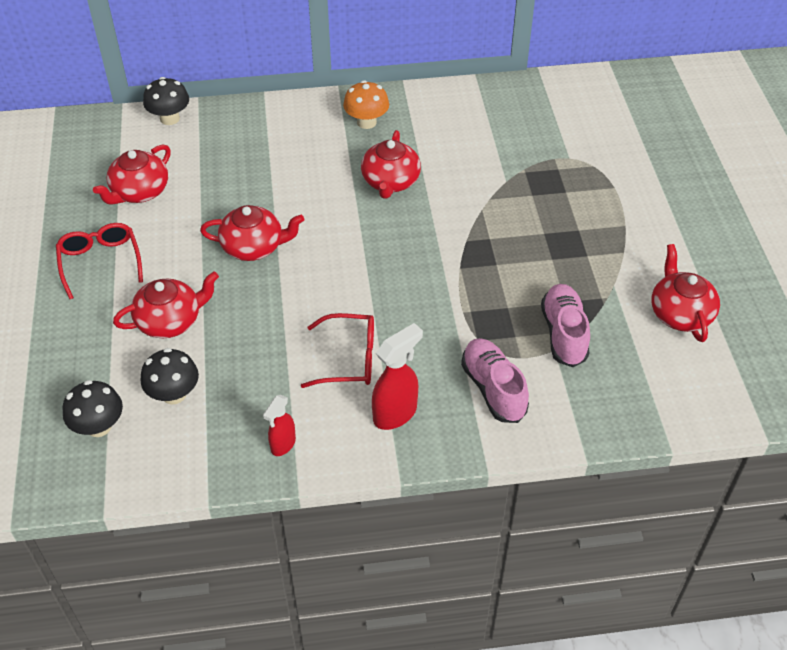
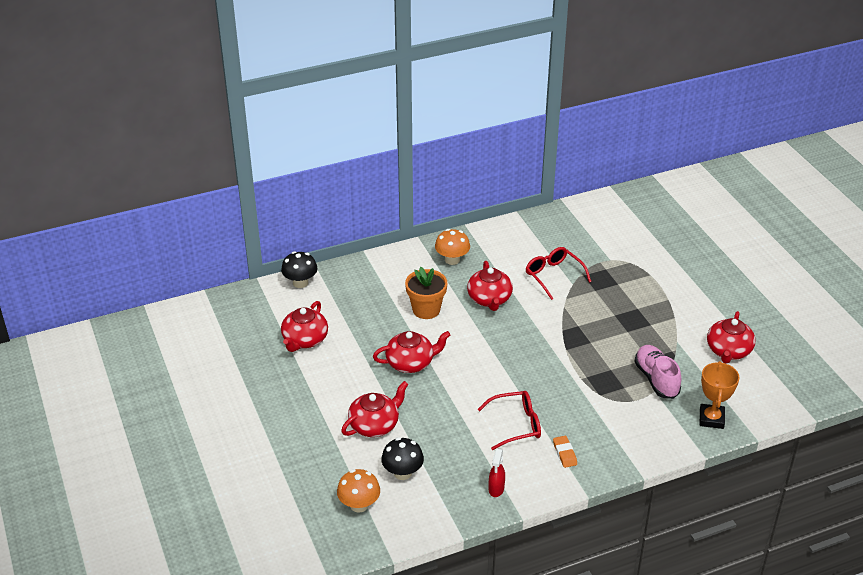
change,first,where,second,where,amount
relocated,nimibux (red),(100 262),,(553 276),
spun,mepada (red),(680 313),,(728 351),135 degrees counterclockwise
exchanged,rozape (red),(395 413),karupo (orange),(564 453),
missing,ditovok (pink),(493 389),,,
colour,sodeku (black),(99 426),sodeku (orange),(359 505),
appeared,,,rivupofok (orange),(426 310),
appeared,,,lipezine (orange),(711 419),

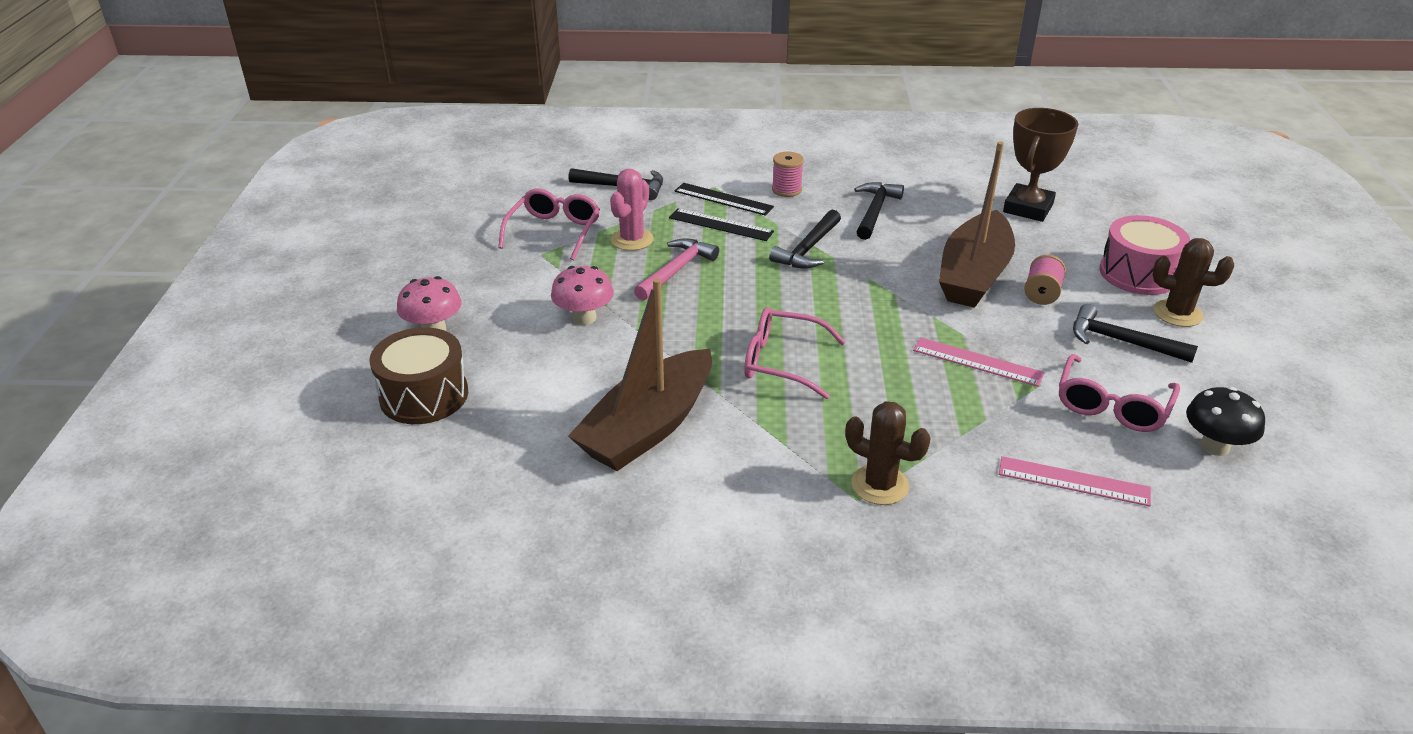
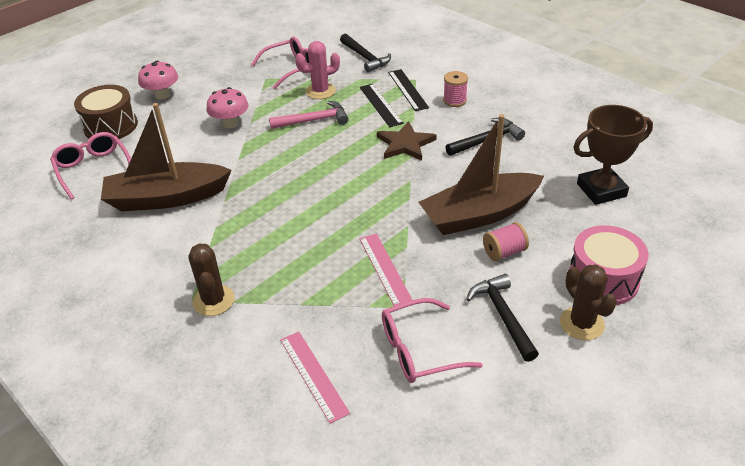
change,first,where,second,where,amount
exchanged,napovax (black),(808 249),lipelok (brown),(405 144),
relocated,nimibux (pink),(781 362),,(93 169),
missing,sodeku (black),(1214 446),,,

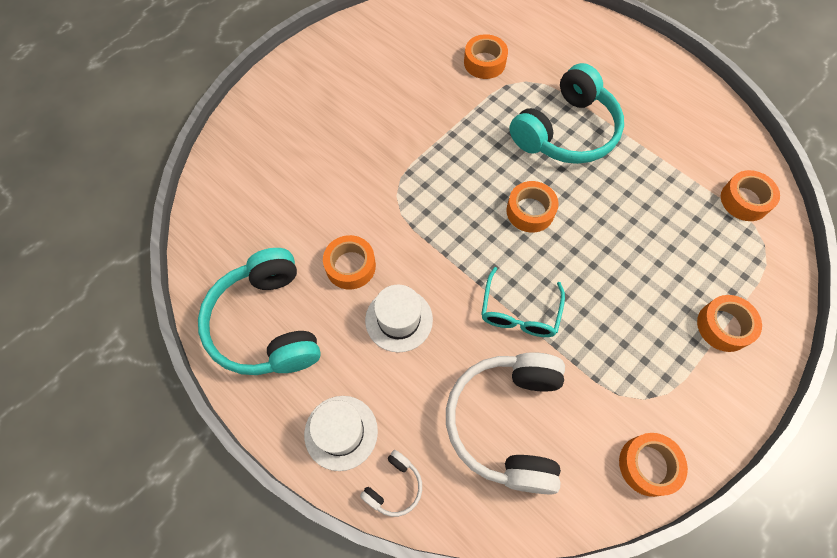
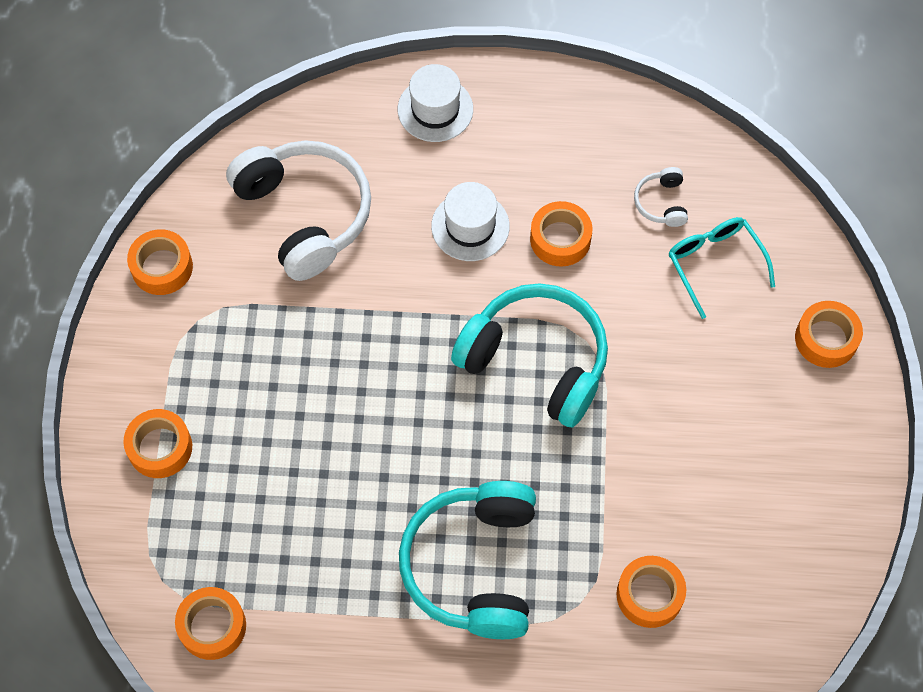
change,first,where,second,where,amount
relocated,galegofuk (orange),(530 211),,(826 339),
relocated,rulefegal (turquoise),(266 324),,(536 360),
relocated,nimibux (turquoise),(519 312),,(714 263),
relocated,rulefegal (white),(394 486),,(661 203),

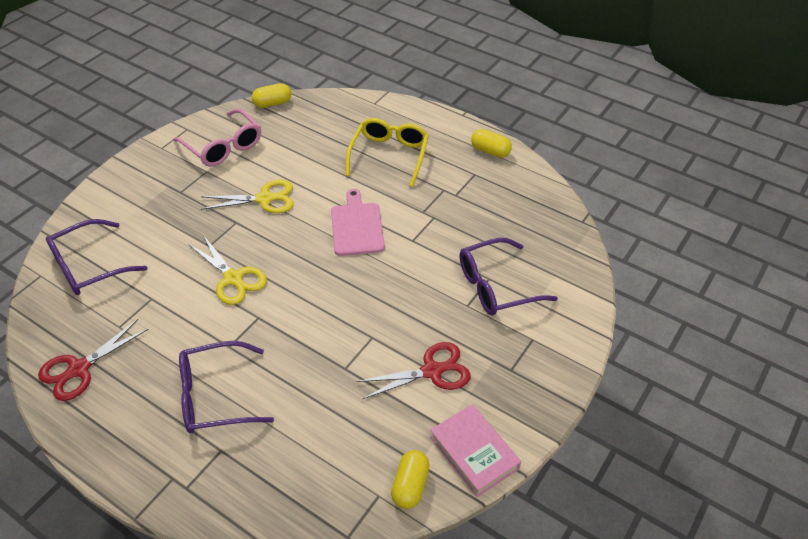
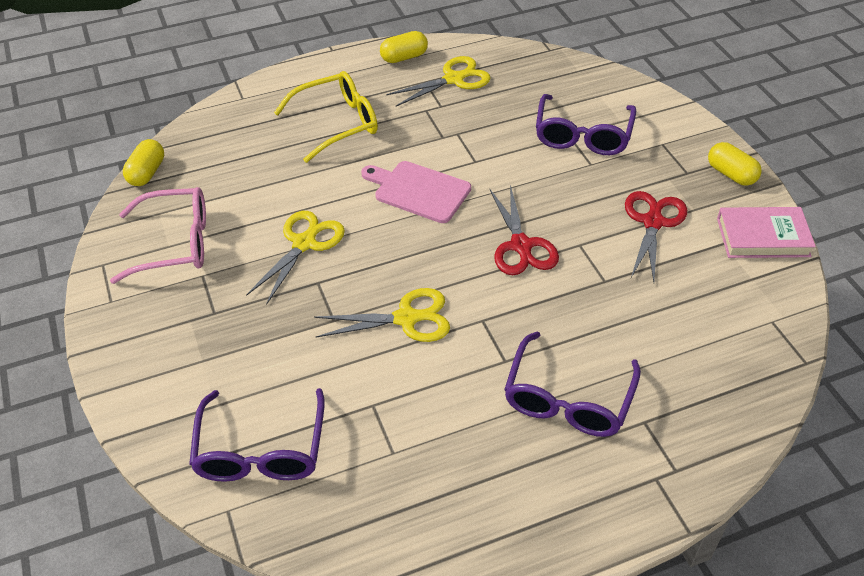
change,first,where,second,where,amount
spun,nimibux (yellow),(389 155),,(337 123),105 degrees clockwise
relocated,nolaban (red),(79 369),,(521 245),
relocated,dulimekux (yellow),(410 485),,(731 174),
appeared,,,nolaban (yellow),(453 79),

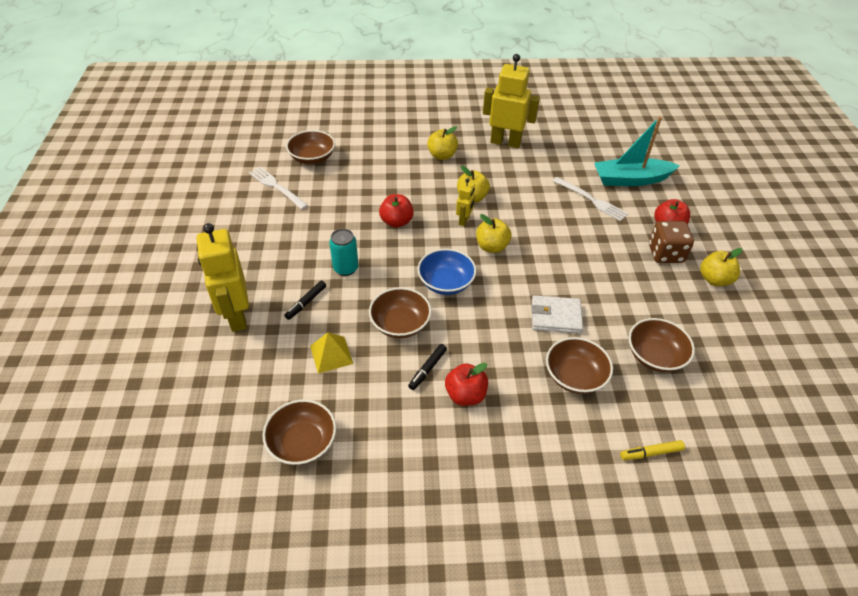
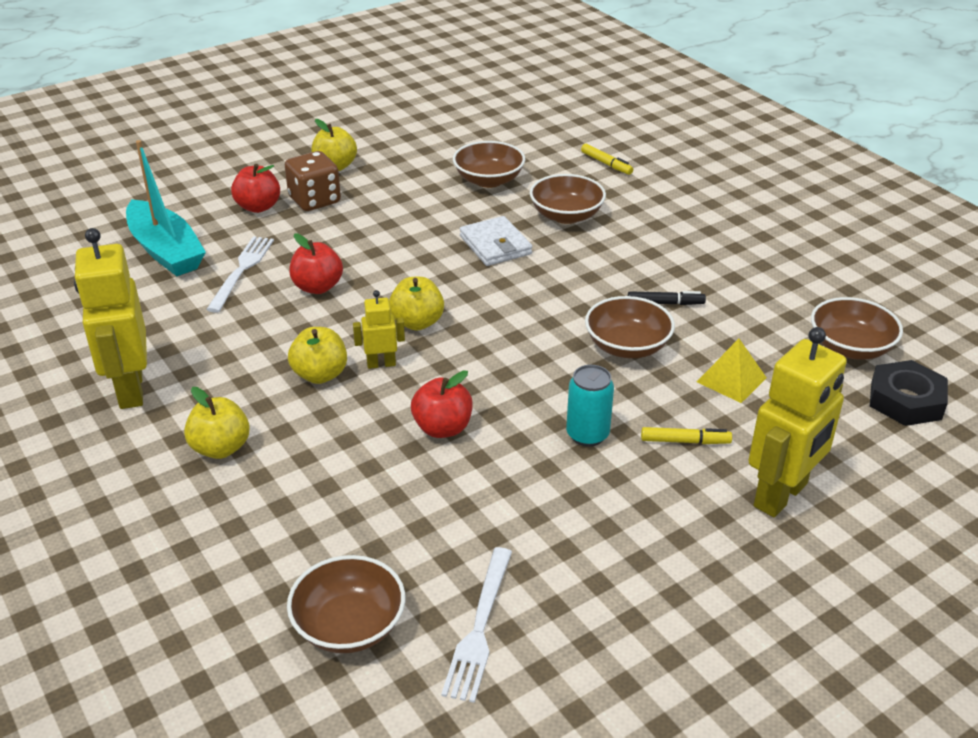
change,first,where,second,where,amount
missing,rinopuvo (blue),(446 283),,,
colour,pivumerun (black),(306 302),pivumerun (yellow),(685 441),
relocated,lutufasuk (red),(465 395),,(317 287),
appeared,,,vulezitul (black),(905 400),

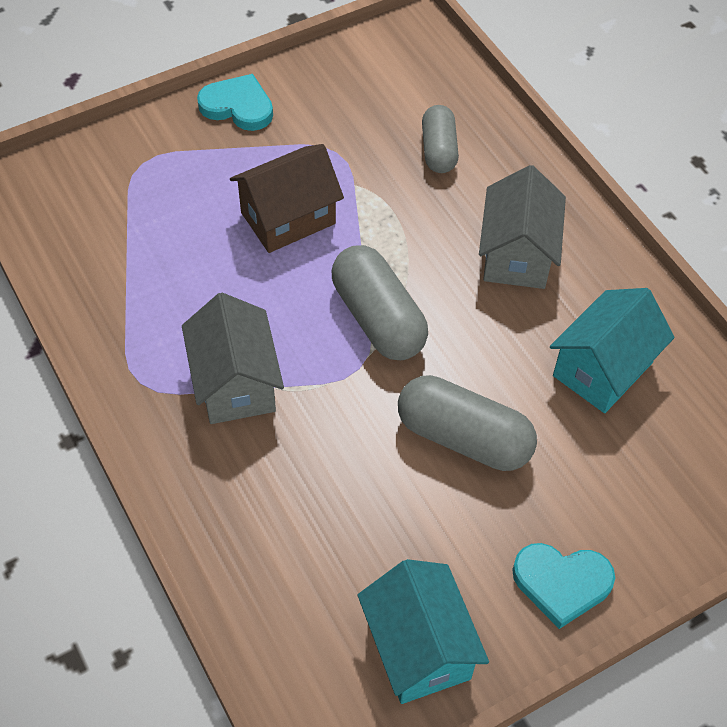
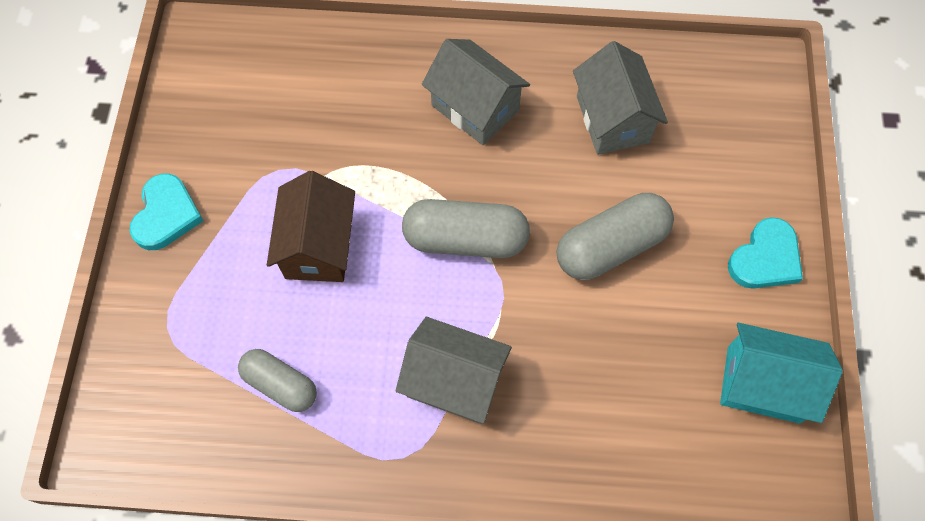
change,first,where,second,where,amount
spun,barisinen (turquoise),(238 106),,(166 215),135 degrees clockwise
relocated,dulimekux (grey),(438 150),,(280 384),
colour,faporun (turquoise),(602 369),faporun (grey),(612 119),

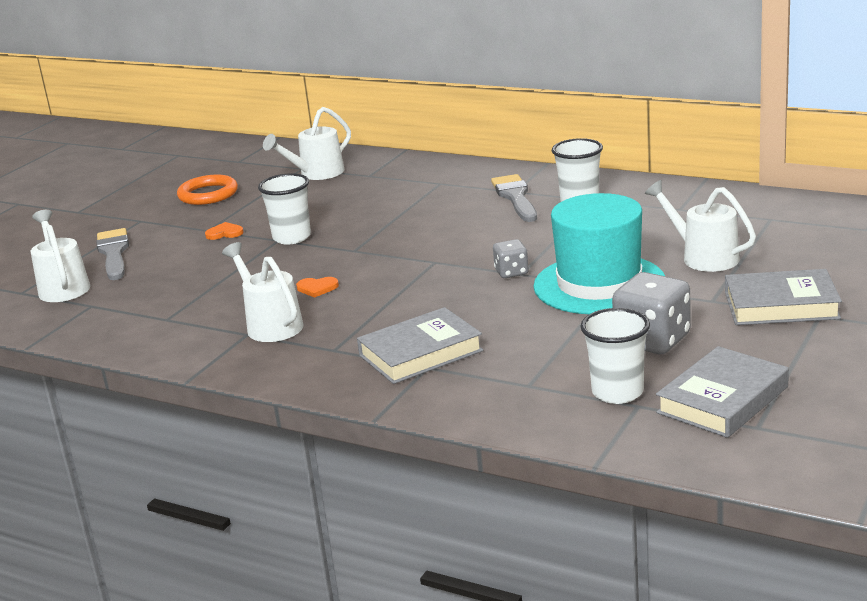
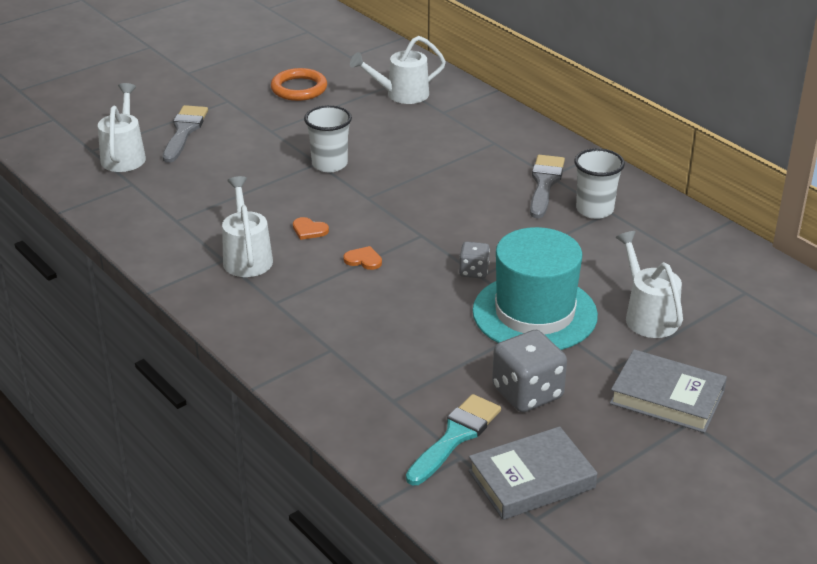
change,first,where,second,where,amount
relocated,barisinen (orange),(224 233),,(363 260),
missing,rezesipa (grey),(420 353),,,
exchanged,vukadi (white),(617 392),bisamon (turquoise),(455 437),

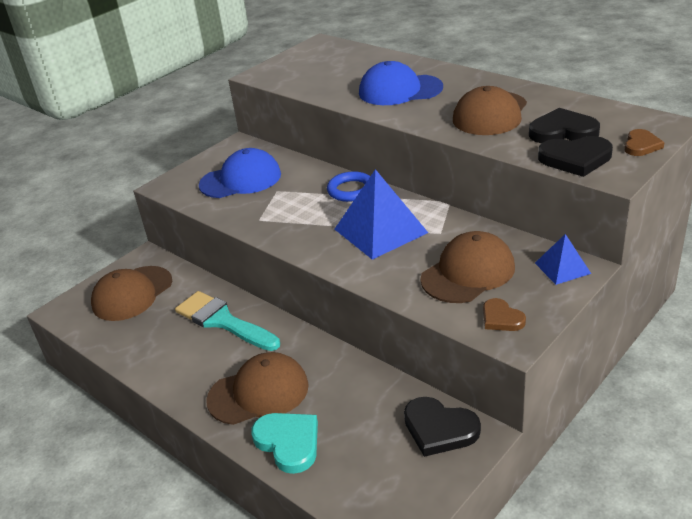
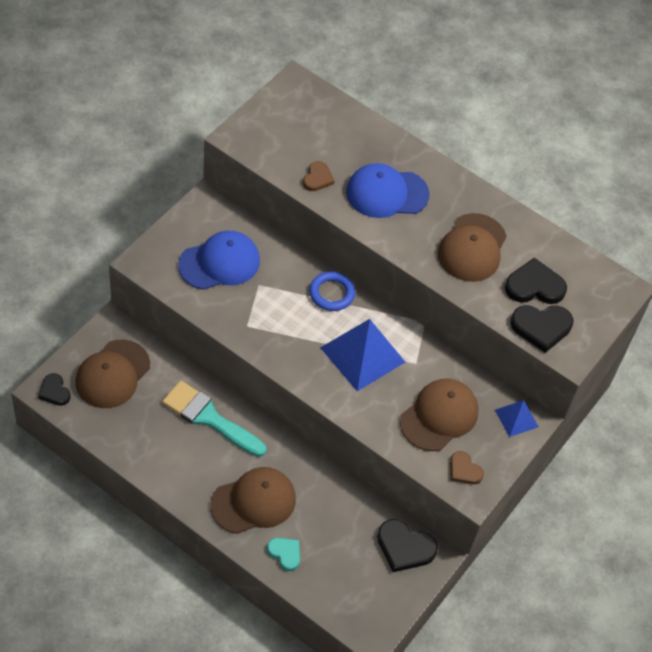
change,first,where,second,where,amount
relocated,barisinen (brown),(641 145),,(317 178),
size,barisinen (turquoise),(288 442),,(285 553),x0.61
appeared,,,barisinen (black),(54 391),

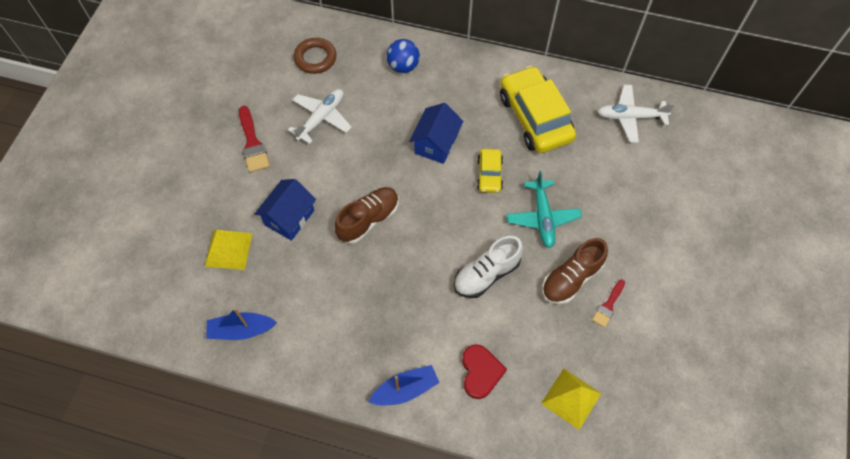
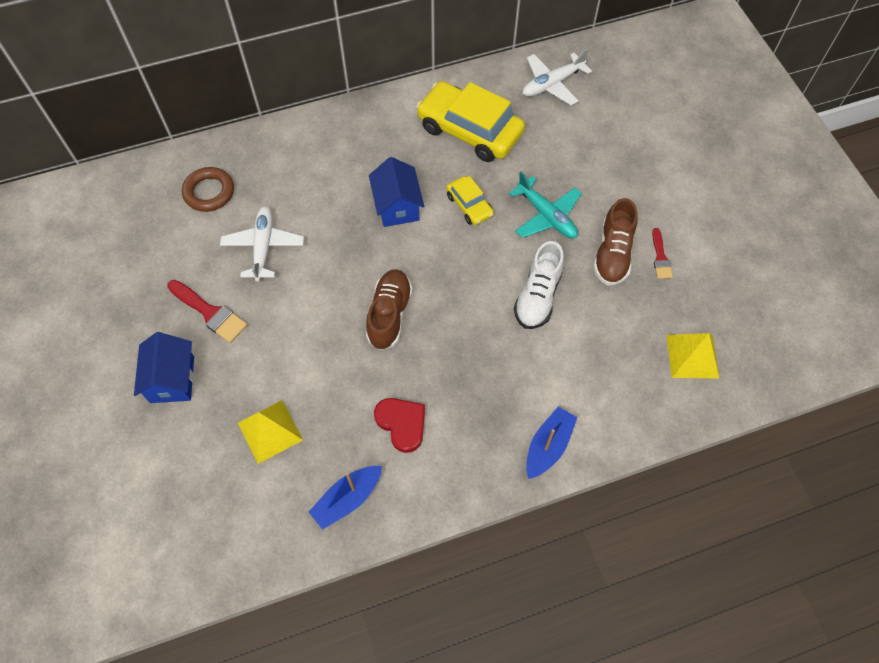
change,first,where,second,where,amount
missing,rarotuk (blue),(403 66),,,
relocated,faporun (blue),(289 218),,(172 379),
relocated,barisinen (red),(480 372),,(402 424),

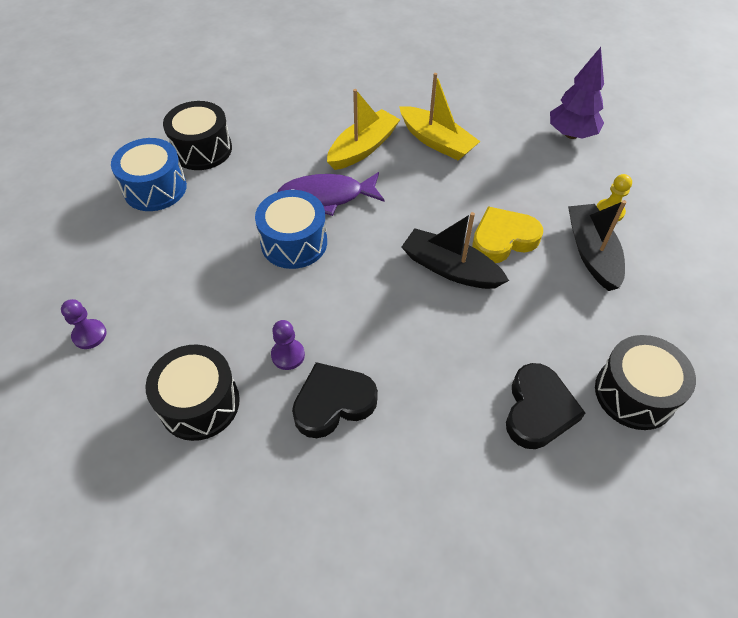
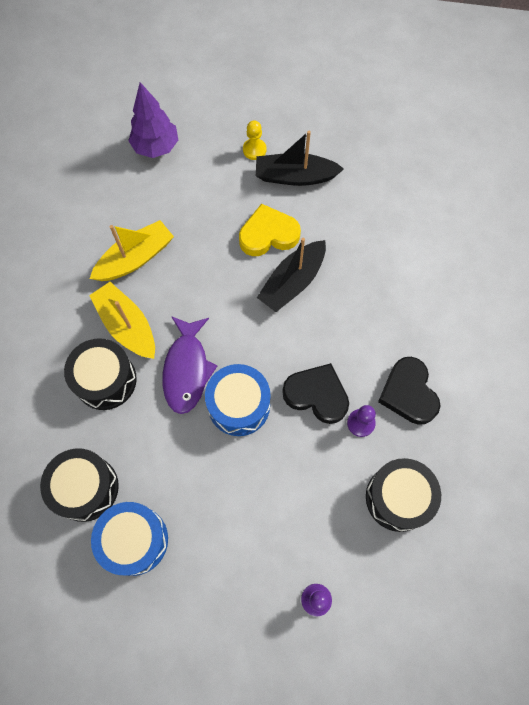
change,first,where,second,where,amount
spun,barisinen (yellow),(503 239),,(268 234),90 degrees clockwise
relocated,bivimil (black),(634 393),,(105 380),
relocated,barisinen (black),(538 410),,(316 395),

